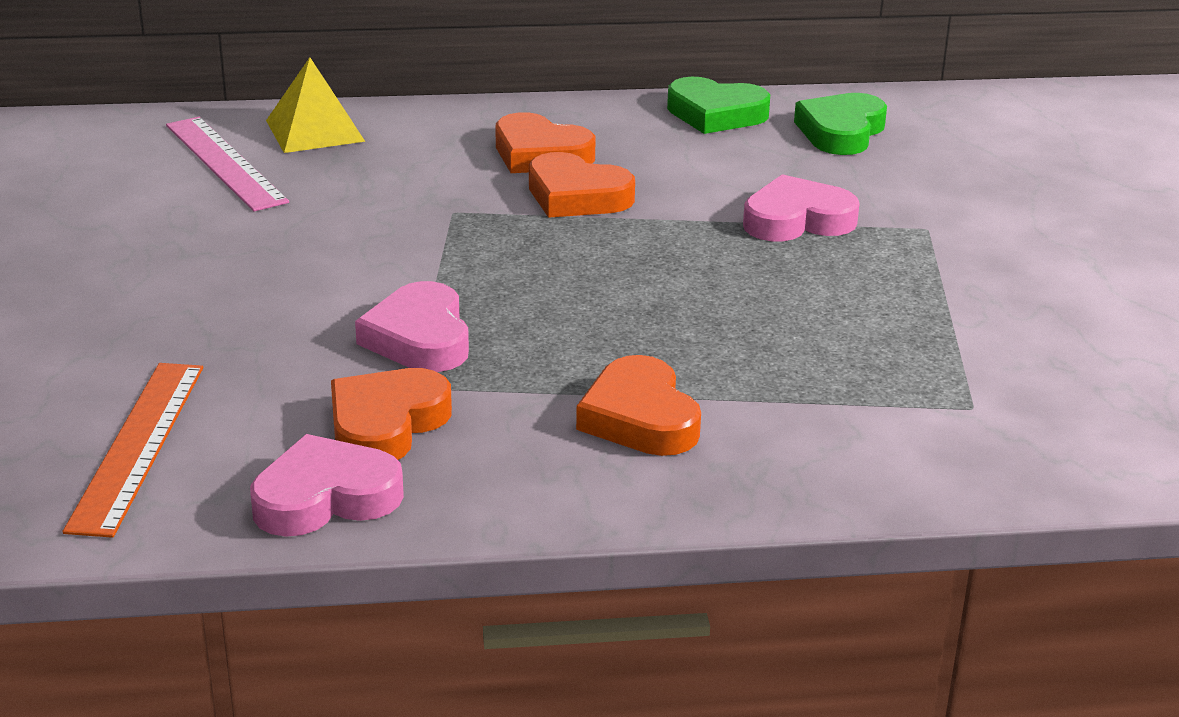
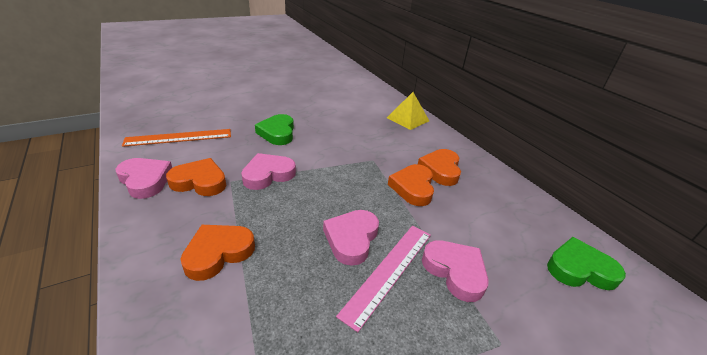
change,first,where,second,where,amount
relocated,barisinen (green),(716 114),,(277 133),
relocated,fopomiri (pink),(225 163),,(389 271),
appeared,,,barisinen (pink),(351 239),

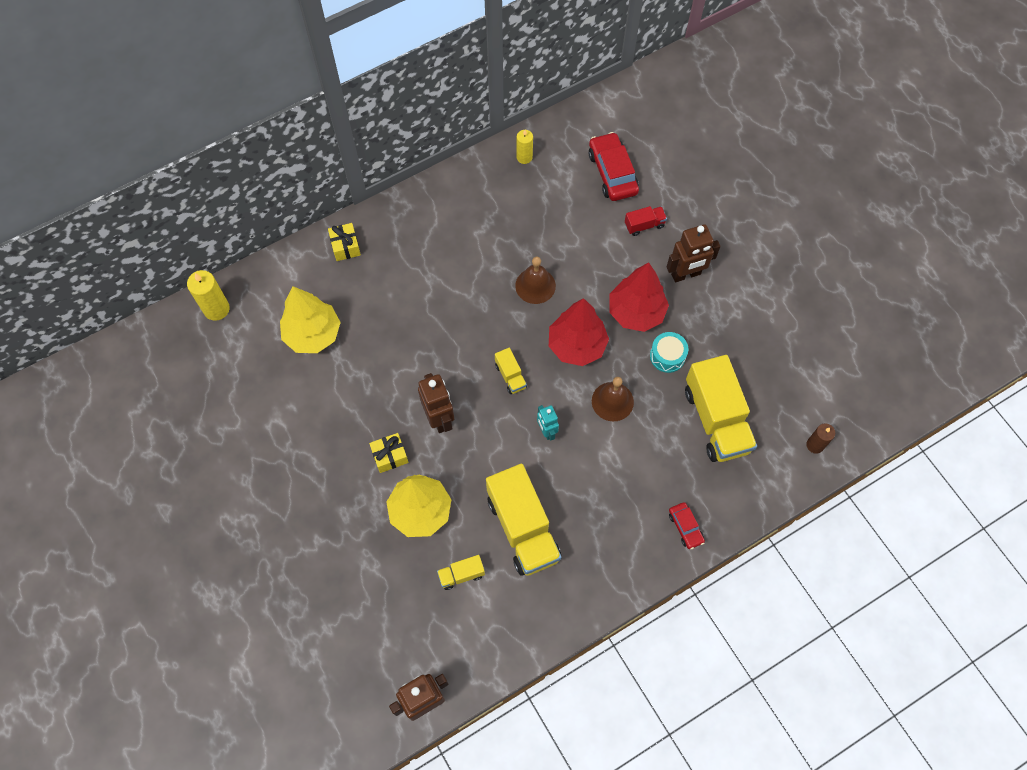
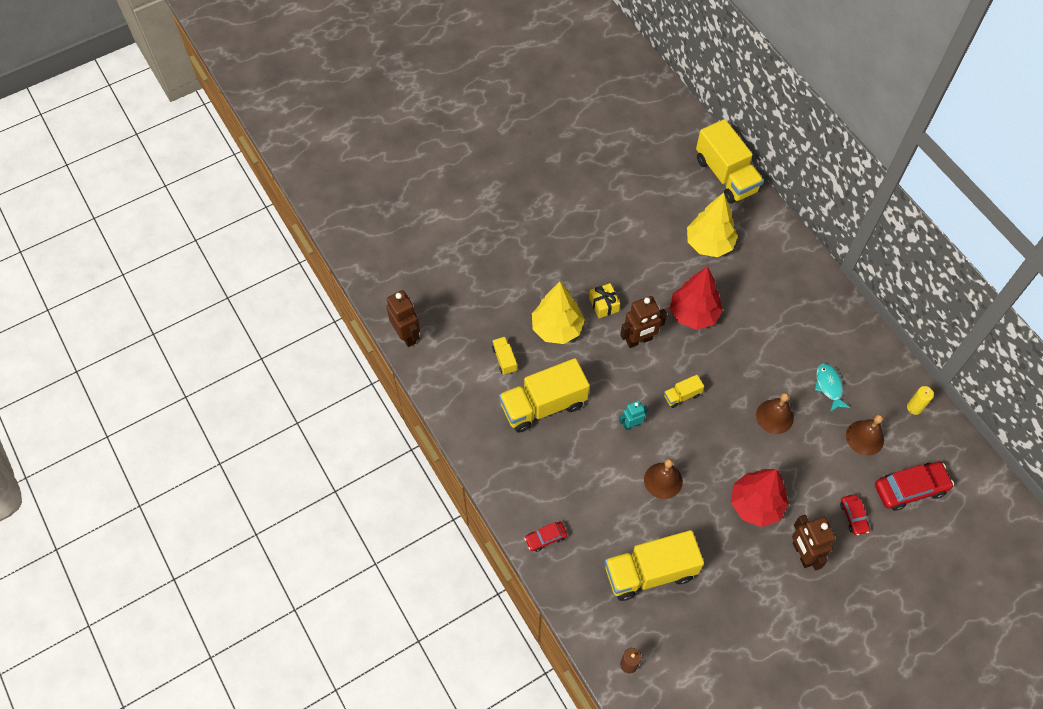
change,first,where,second,where,amount
exchanged,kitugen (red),(644 225),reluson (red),(853 516),
missing,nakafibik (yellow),(345 246),,,
exchanged,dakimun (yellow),(216 309),kitugen (yellow),(726 175),
relocated,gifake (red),(576 345),,(693 314),
missing,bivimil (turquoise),(667 356),,,
appeared,,,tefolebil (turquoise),(829 386),
appeared,,,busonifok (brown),(864 437),

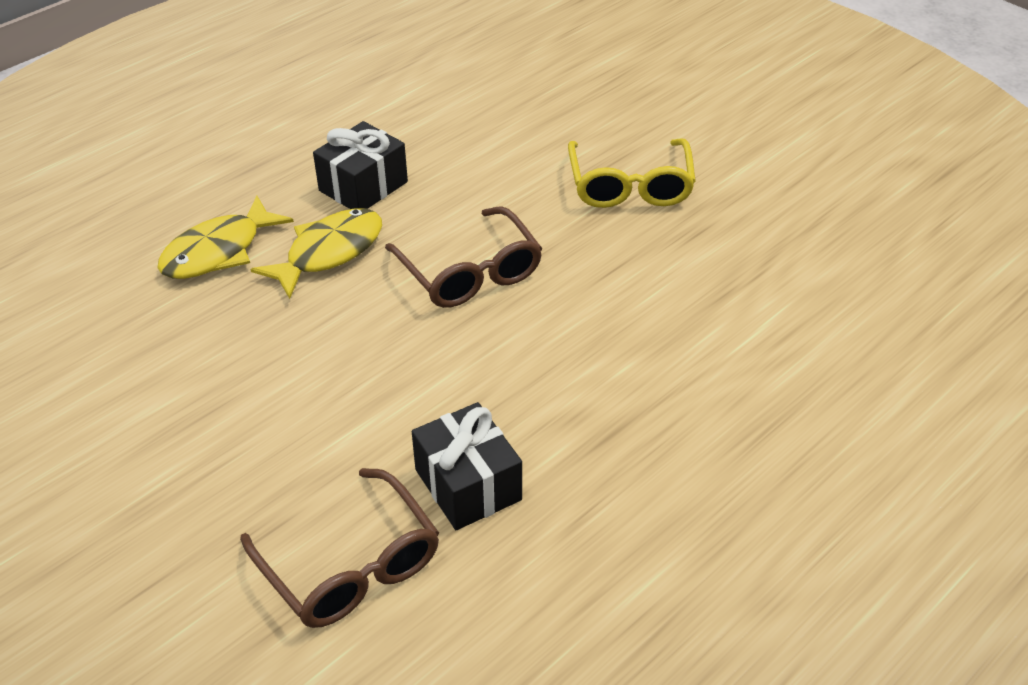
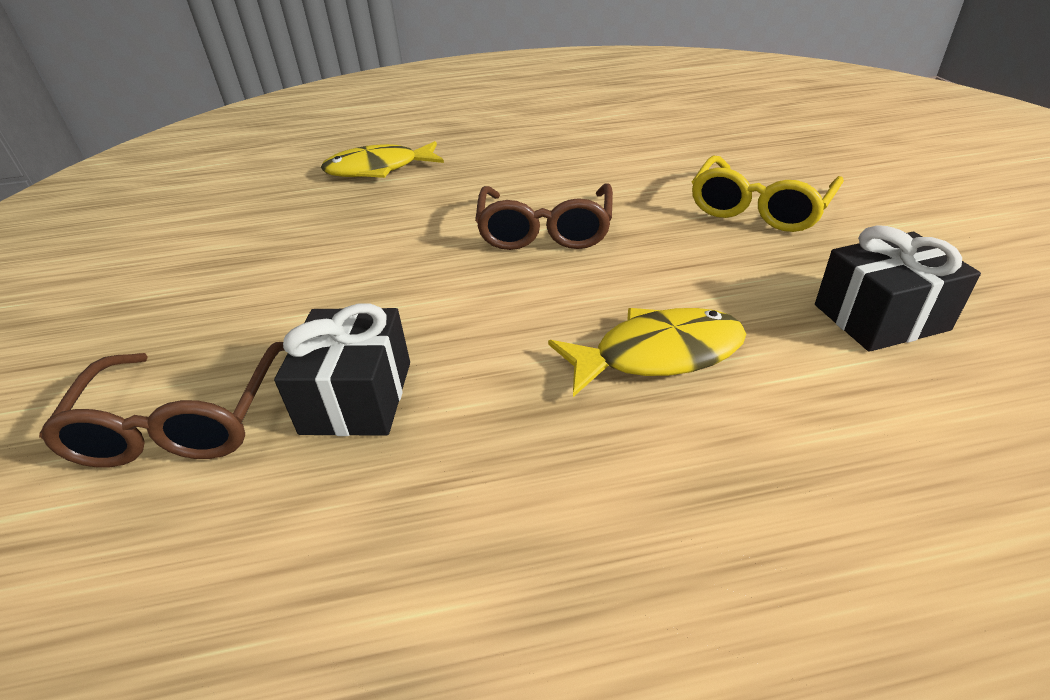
change,first,where,second,where,amount
relocated,nakafibik (black),(363 186),,(880 317),
relocated,tefolebil (yellow),(329 252),,(658 355),

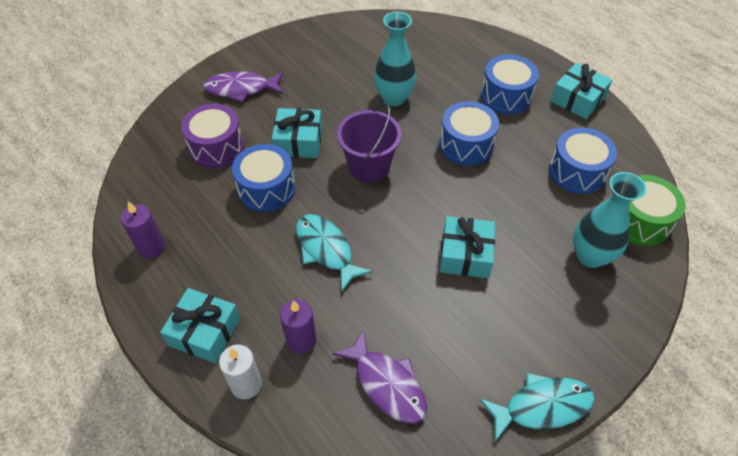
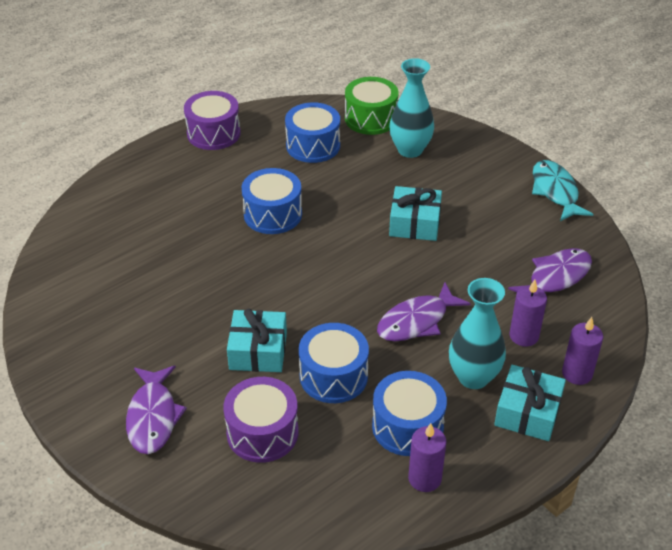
change,first,where,second,where,amount
relocated,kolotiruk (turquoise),(394 98),,(473 377),
relocated,bivimil (blue),(506 96),,(407 426),
exchanged,nakafibik (turquoise),(577 99),bivimil (purple),(213 133),
missing,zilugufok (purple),(369 166),,,
colour,tefolebil (turquoise),(326 250),tefolebil (purple),(416 321),
colour,dakimun (white),(246 384),dakimun (purple),(577 373),

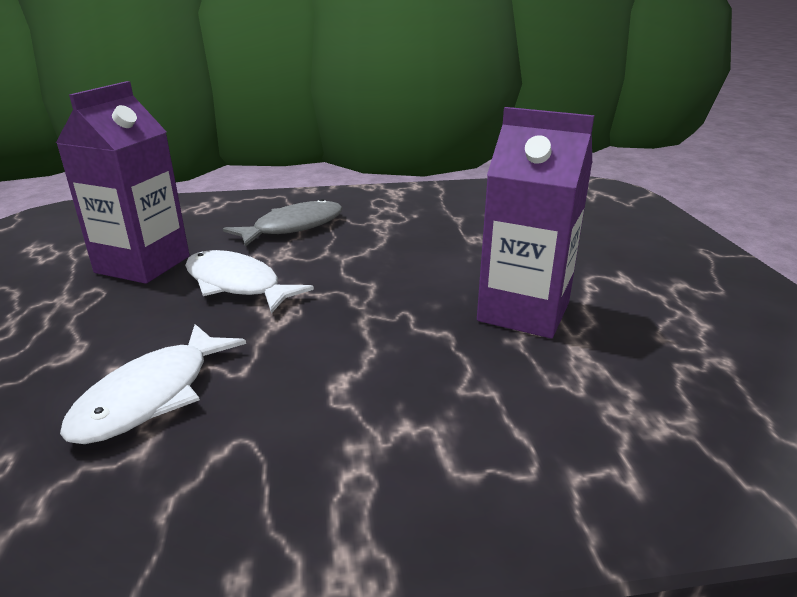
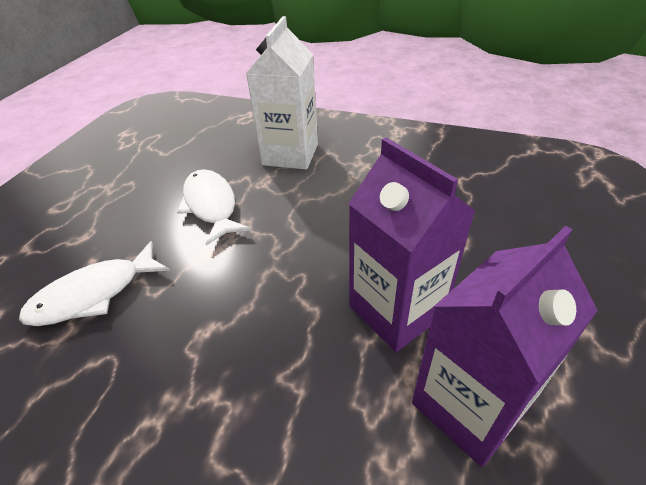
change,first,where,second,where,amount
relocated,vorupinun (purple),(143 264),,(469 405),
exchanged,tefolebil (grey),(293 227),vorupinun (white),(290 154),

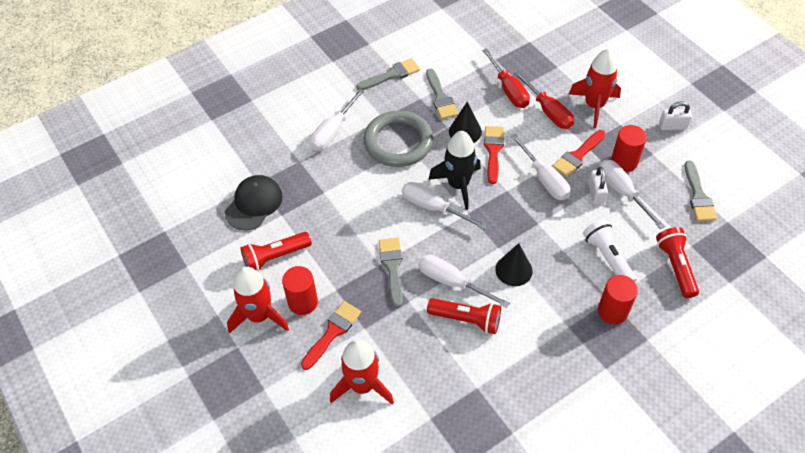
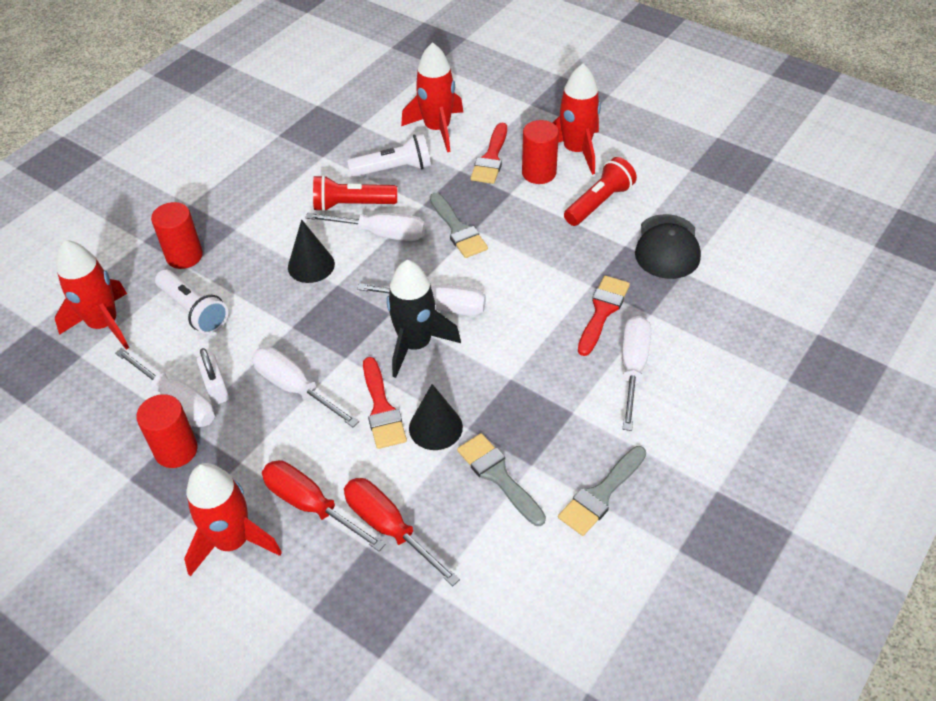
change,first,where,second,where,amount
missing,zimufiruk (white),(672 126),,,
missing,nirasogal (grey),(398 142),,,
relocated,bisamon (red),(578 156),,(602 311),
missing,bisamon (grey),(698 196),,,
exchanged,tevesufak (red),(675 266),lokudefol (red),(104 324),
appeared,,,tevesufak (white),(394 169),

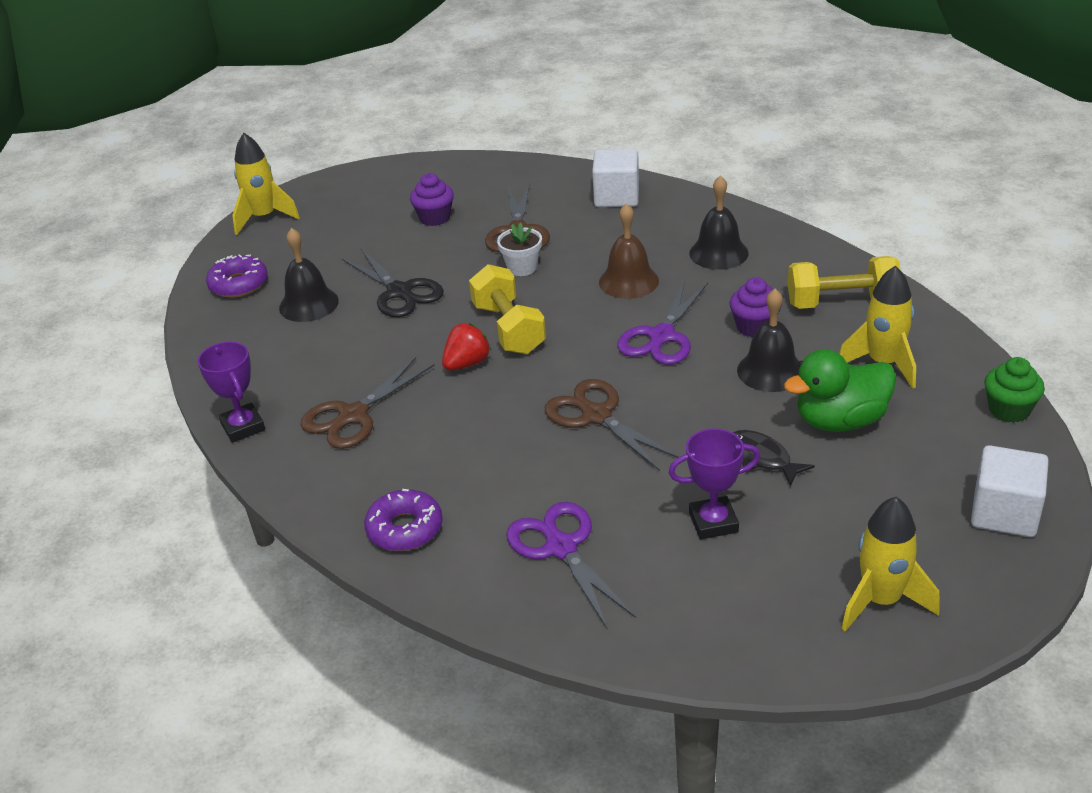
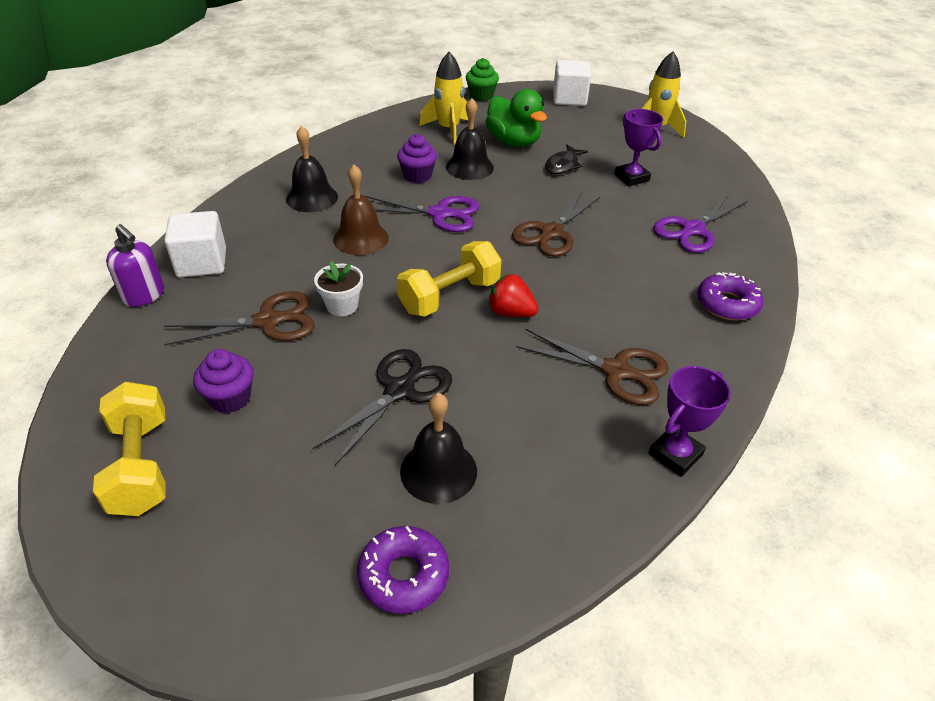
change,first,where,second,where,amount
missing,lokudefol (yellow),(264 217),,,
relocated,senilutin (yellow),(841 303),,(141 465),
appeared,,,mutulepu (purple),(144 296),

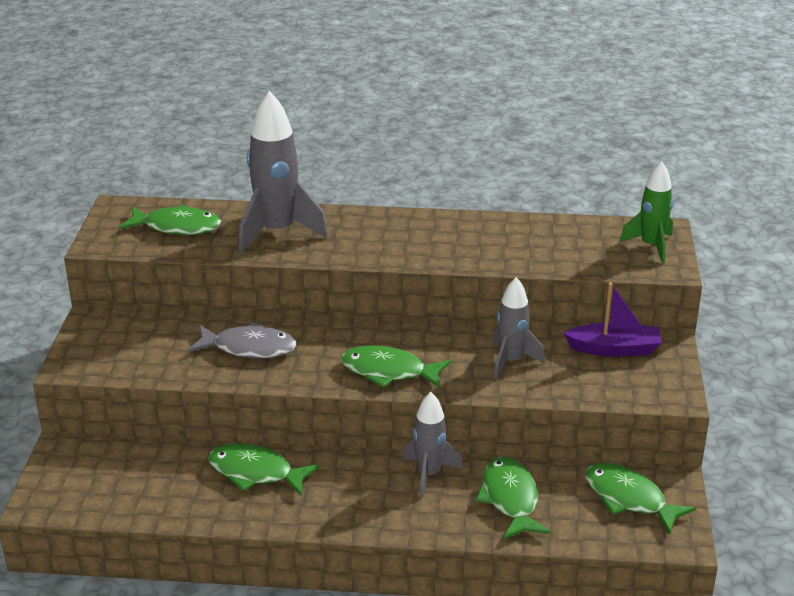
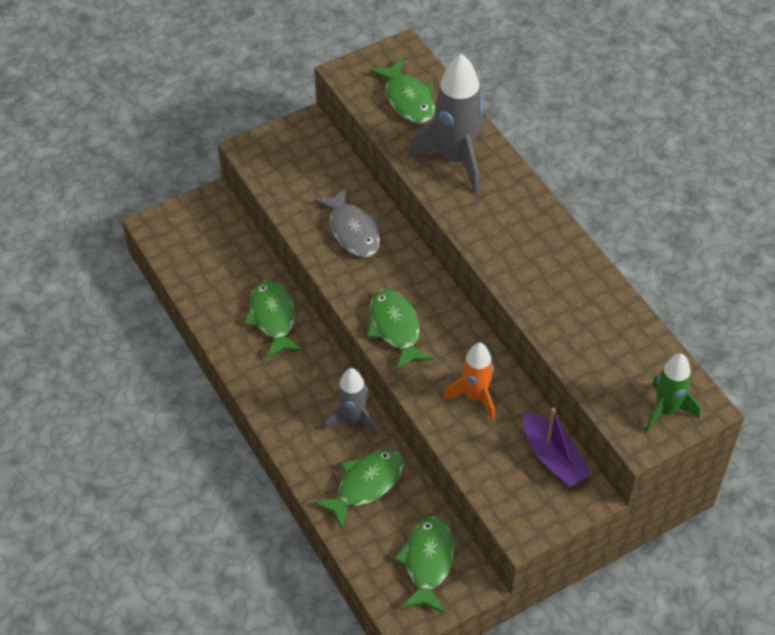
change,first,where,second,where,amount
colour,lokudefol (grey),(511 361),lokudefol (orange),(475 397),

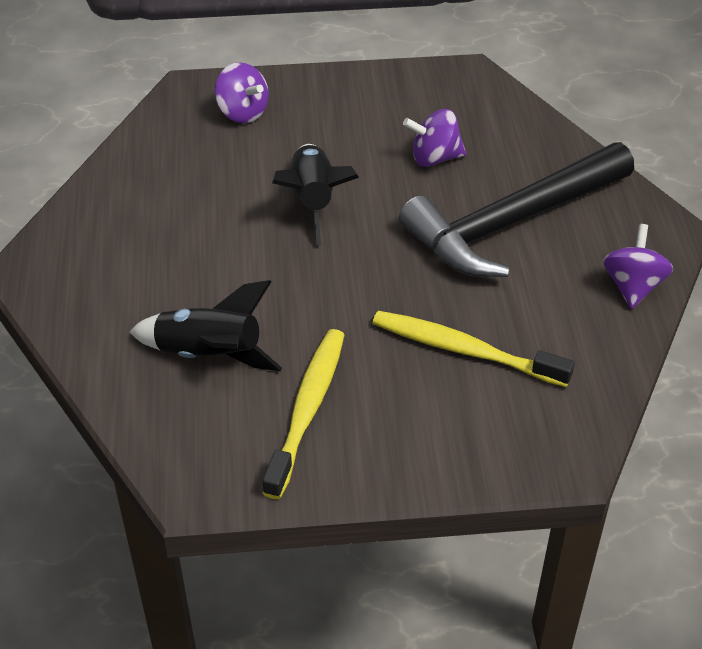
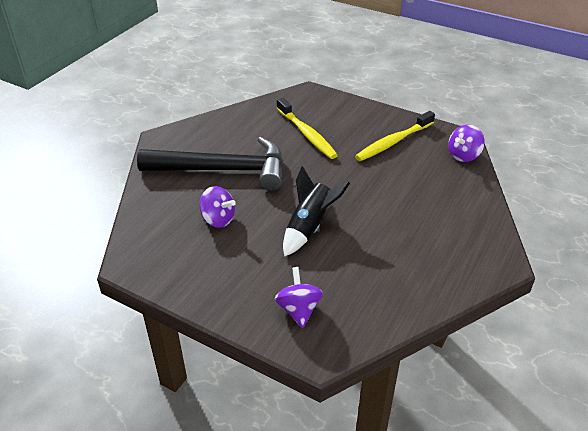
change,first,where,second,where,amount
relocated,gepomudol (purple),(633 286),,(463 155),
missing,lokudefol (black),(209 355),,,

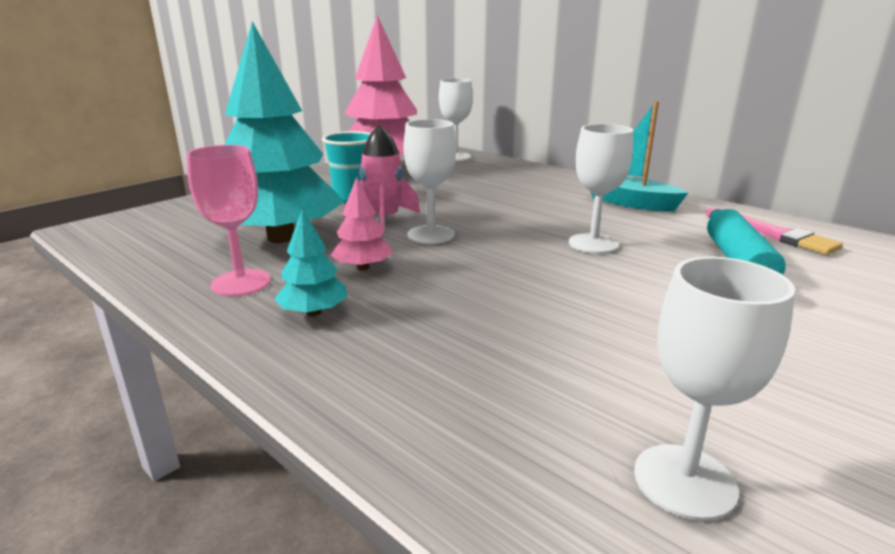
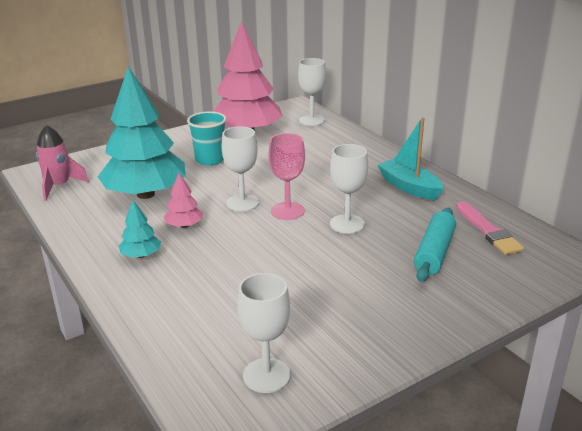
change,first,where,second,where,amount
relocated,lokudefol (pink),(384 220),,(59 186),
relocated,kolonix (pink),(241 283),,(287 211),

